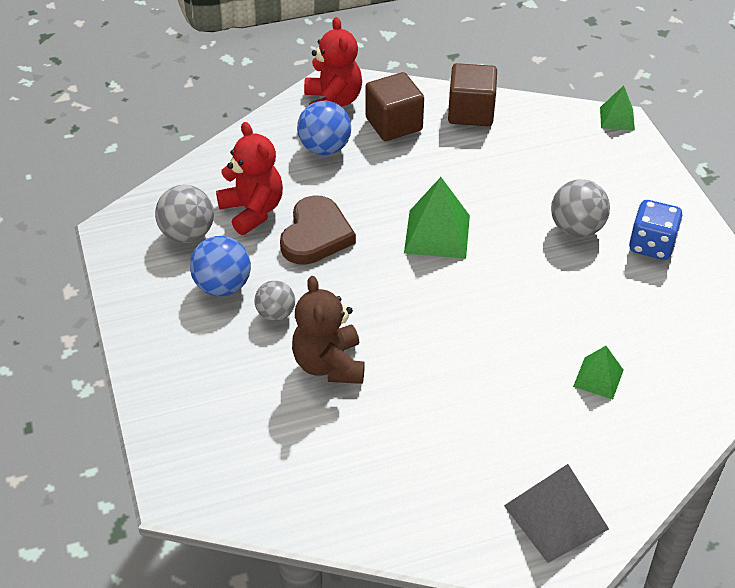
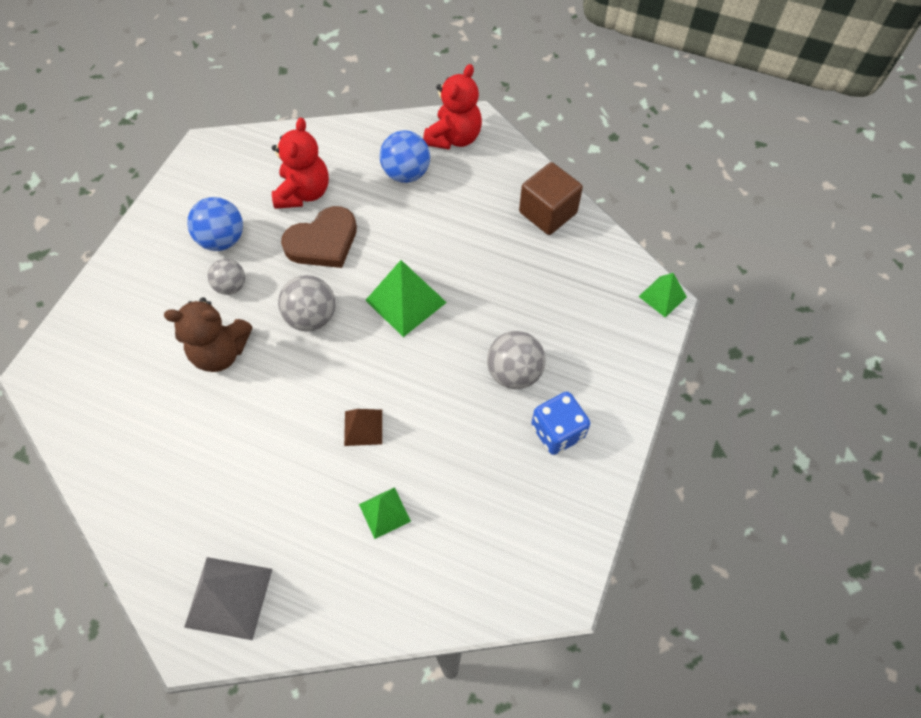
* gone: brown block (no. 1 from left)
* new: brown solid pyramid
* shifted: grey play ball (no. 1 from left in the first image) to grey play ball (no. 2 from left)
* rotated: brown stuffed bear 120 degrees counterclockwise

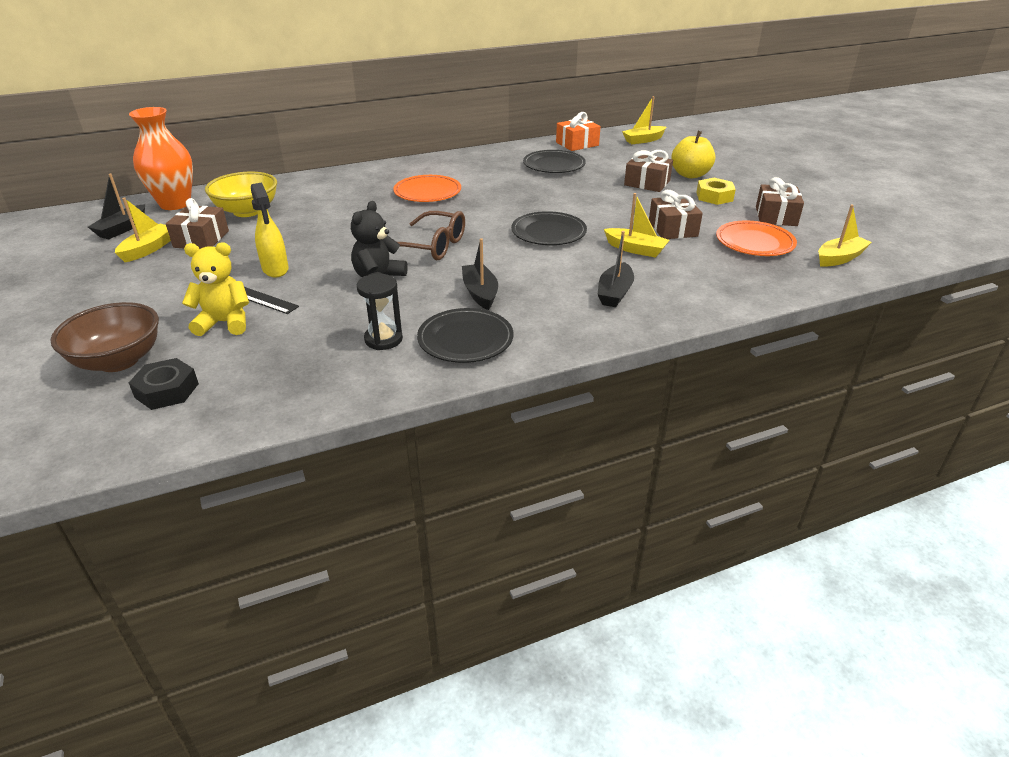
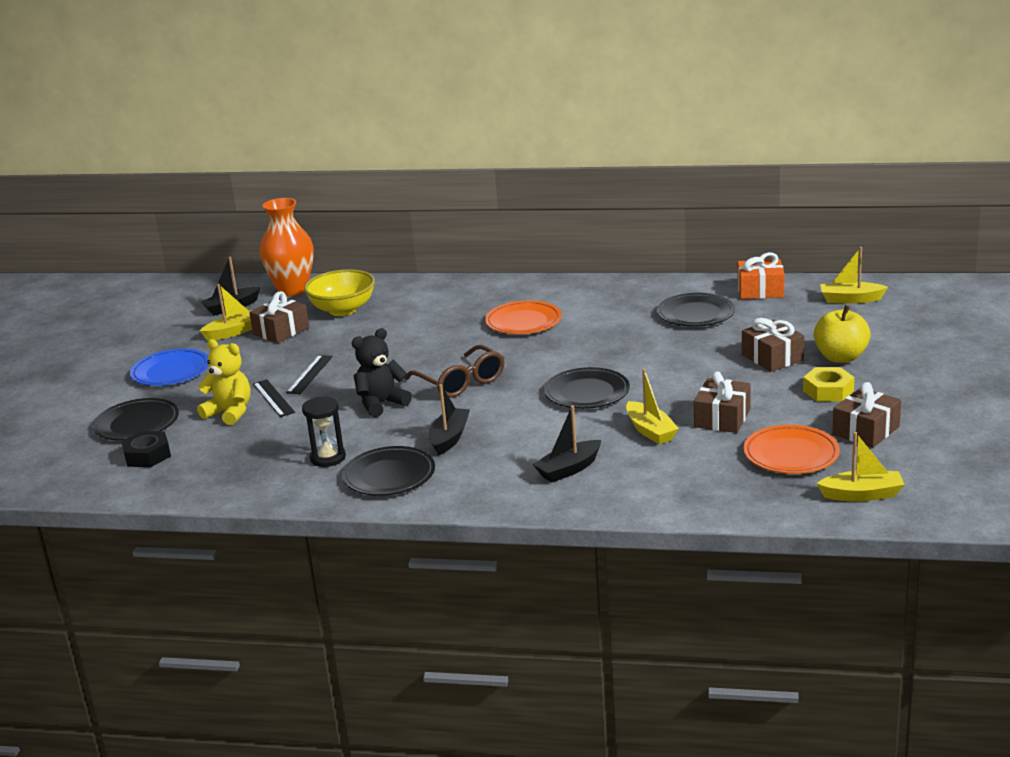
* new: royal blue plate
* swapped: brown serving bowl to black plate (no. 1 from left)
* swapped: bright yellow spray bottle to black measuring stick (no. 2 from left)

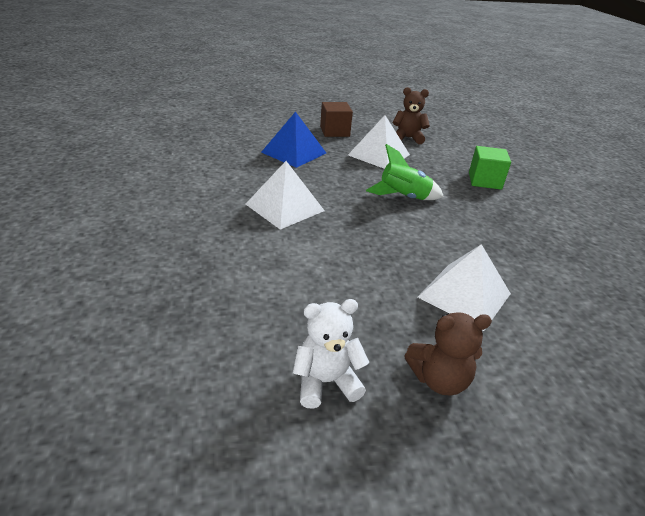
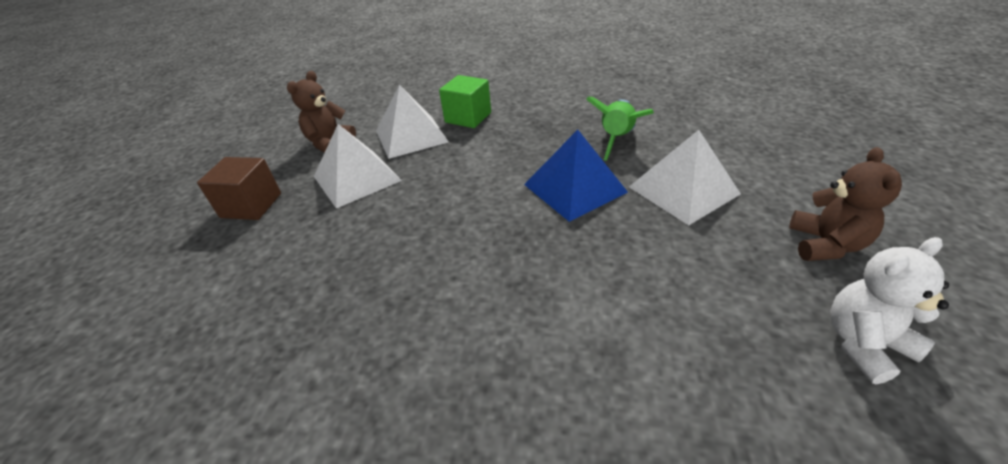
* shifted: snow-white solid pyramid (no. 1 from left in the first image) to snow-white solid pyramid (no. 2 from left)
* shifted: royal blue solid pyramid
* shifted: green rocket
* rotated: snow-white stuffed bear 60 degrees clockwise

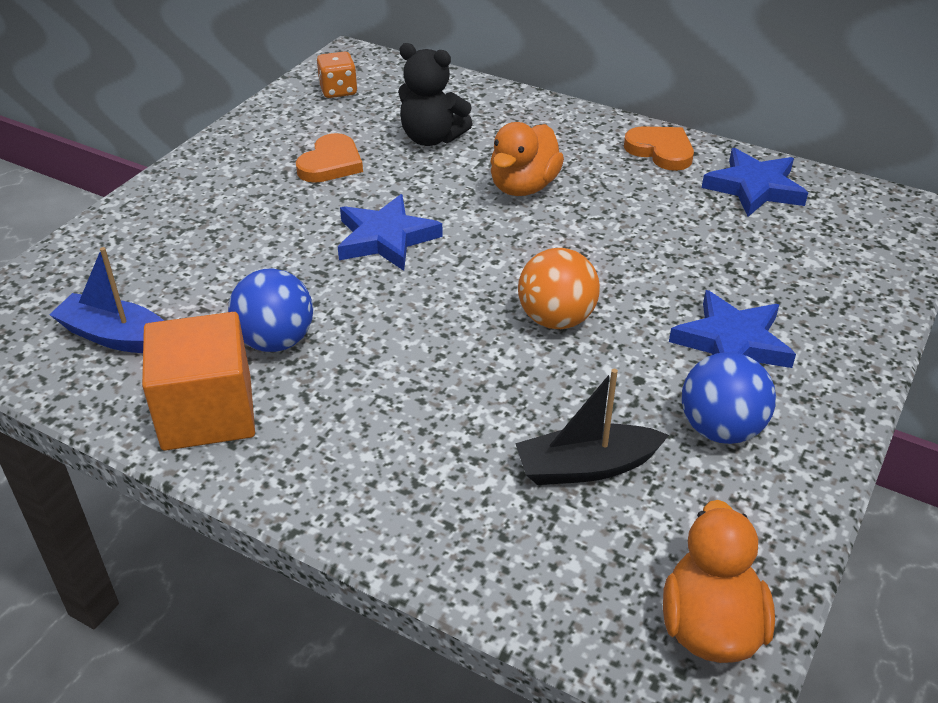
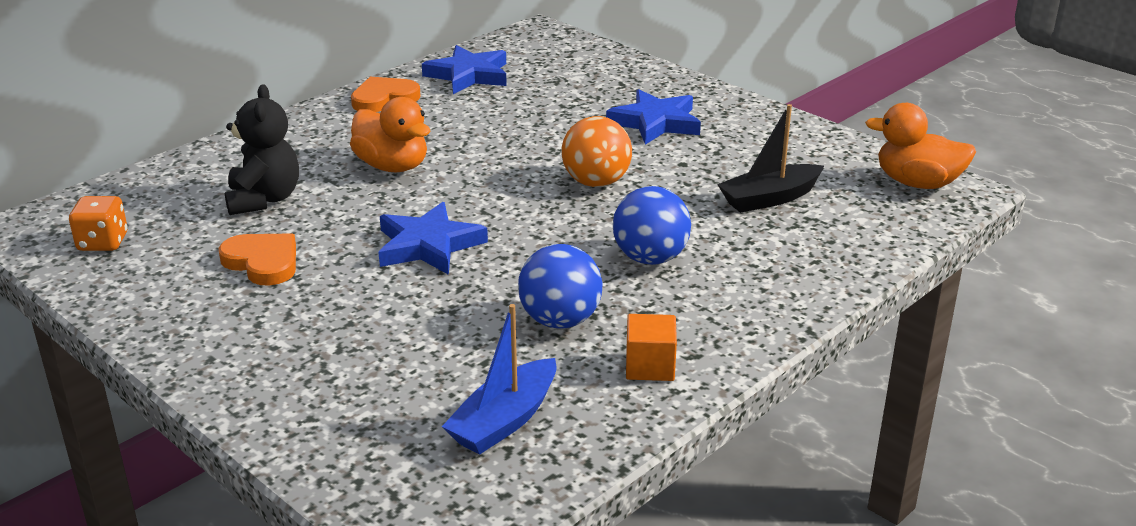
* shifted: royal blue play ball (no. 2 from left)
* rotated: black stuffed bear 45 degrees counterclockwise
* rotated: black sailboat 60 degrees clockwise
* scaled: orange block x0.53

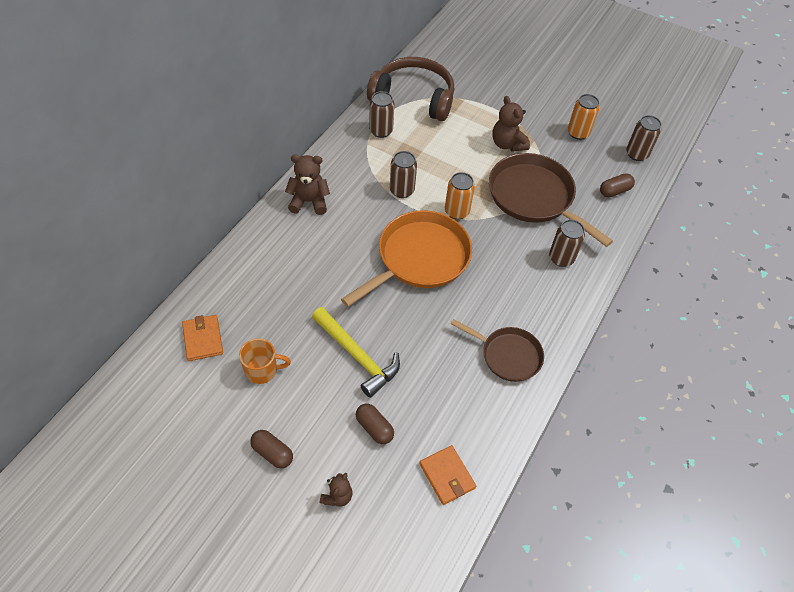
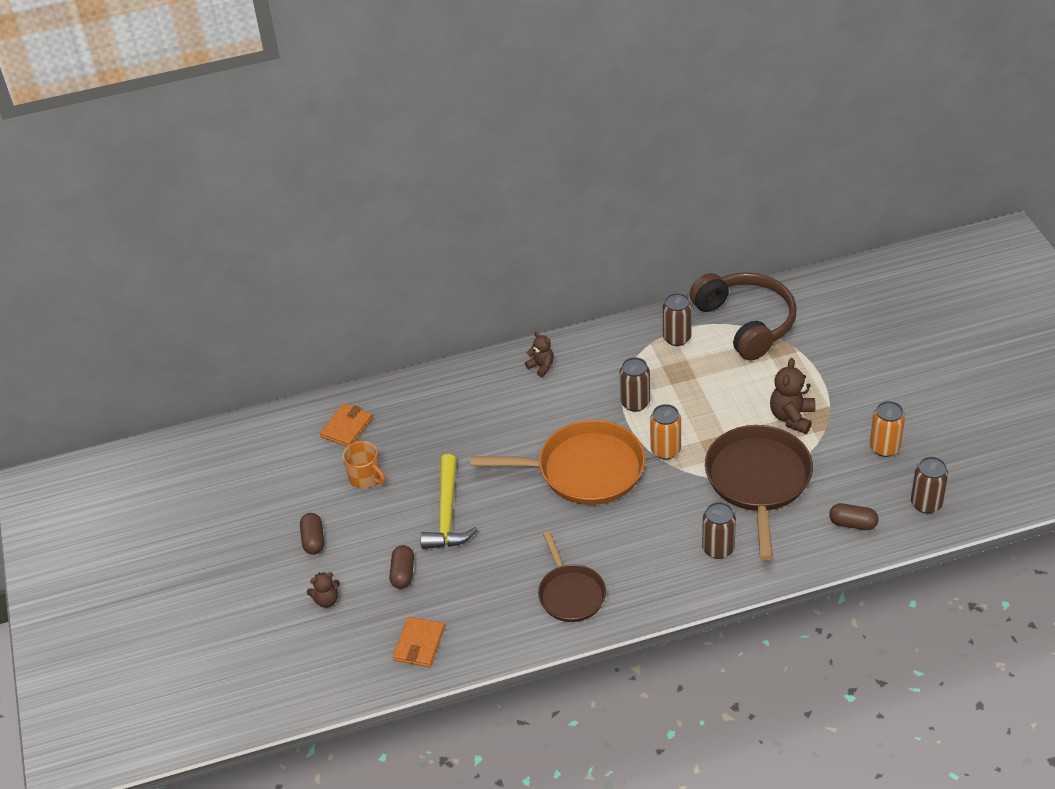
* scaled: brown stuffed bear (no. 1 from left in the first image) x0.62

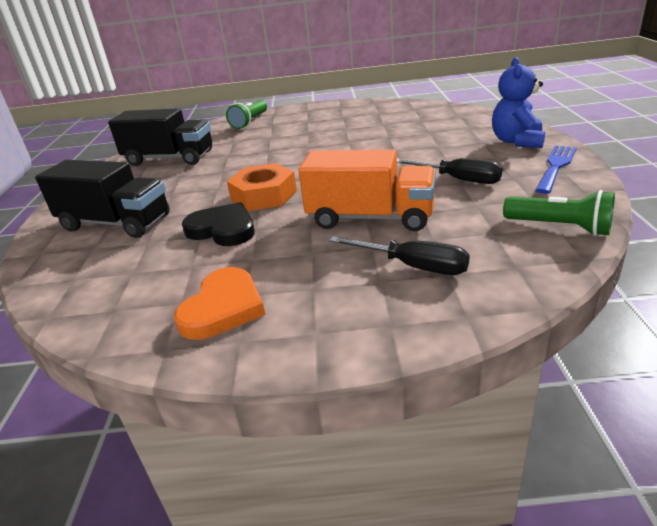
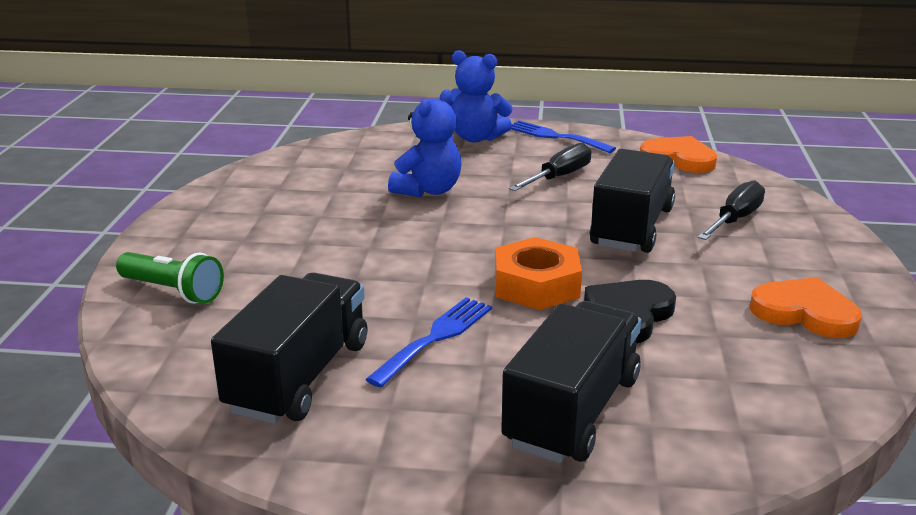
* new: royal blue table fork (no. 1 from left)
* new: royal blue stuffed bear (no. 1 from left)
* swapped: green flashlight (no. 2 from left) to orange heart (no. 1 from left)
* repainted: orange truck to black truck (no. 3 from left)

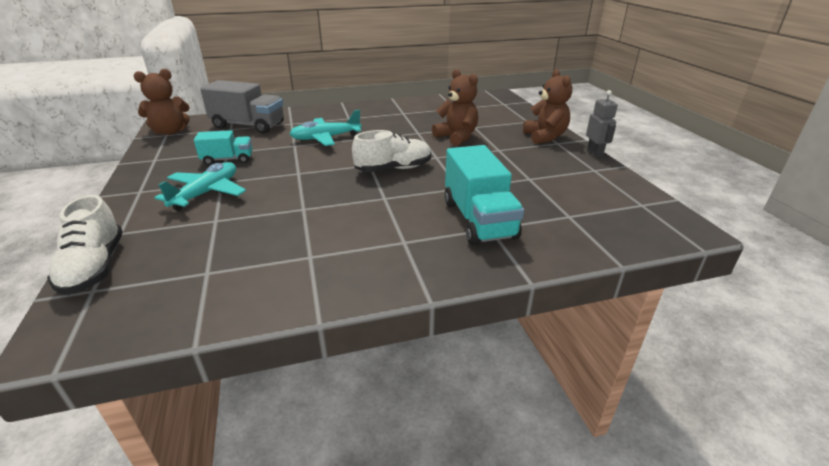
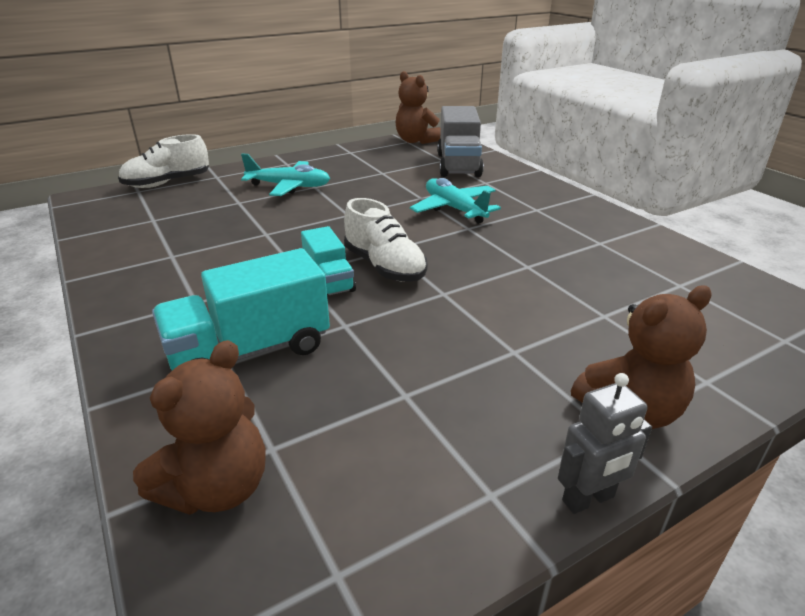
* shifted: aqua truck (no. 1 from left in the first image) to aqua truck (no. 2 from left)
* shifted: brown stuffed bear (no. 2 from left in the first image) to brown stuffed bear (no. 1 from left)

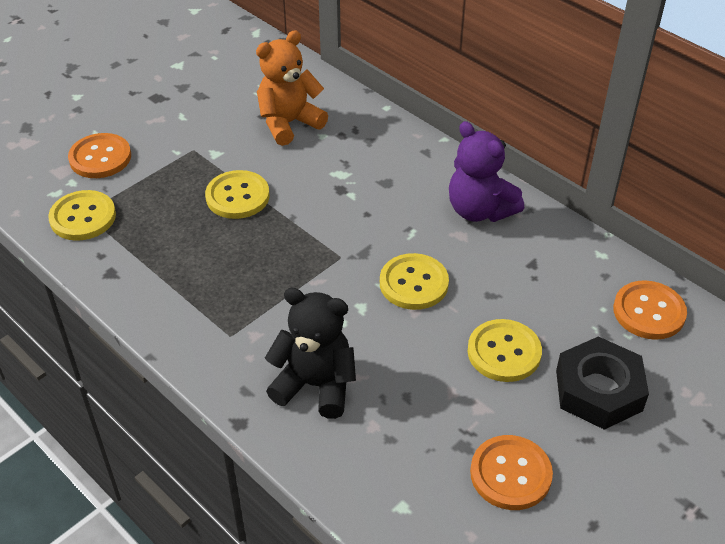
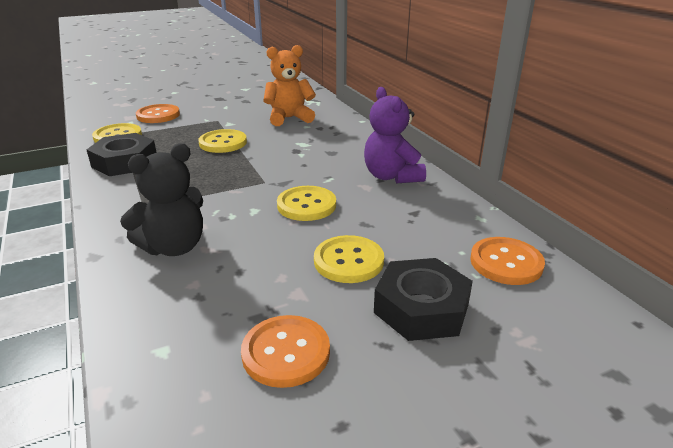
* new: black hexagon nut (no. 1 from left)
* rotated: black stuffed bear 105 degrees clockwise

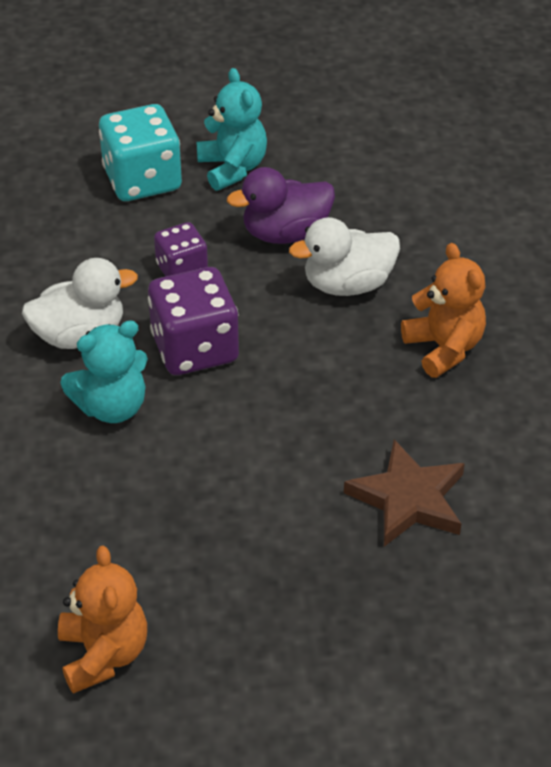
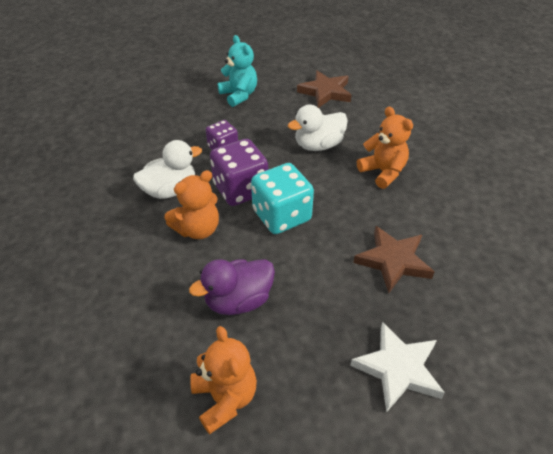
* new: brown star shape (no. 1 from left)
* new: snow-white star shape
* shifted: aqua die
* shifted: purple rubber duck
* repainted: aqua stuffed bear (no. 1 from left) to orange stuffed bear (no. 1 from left)

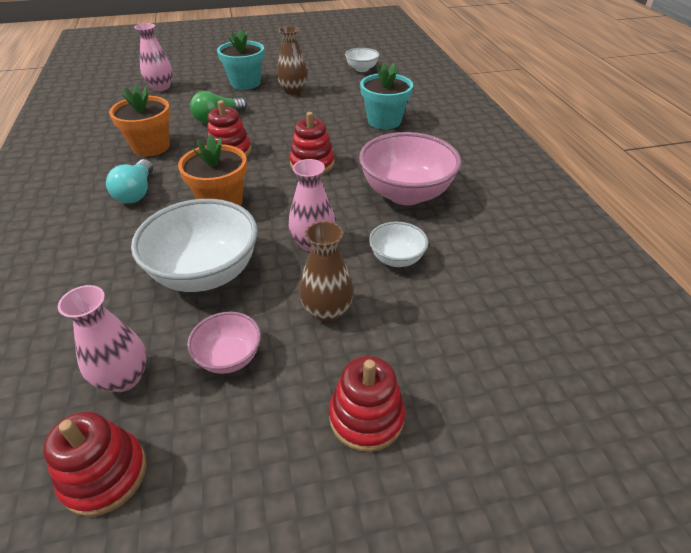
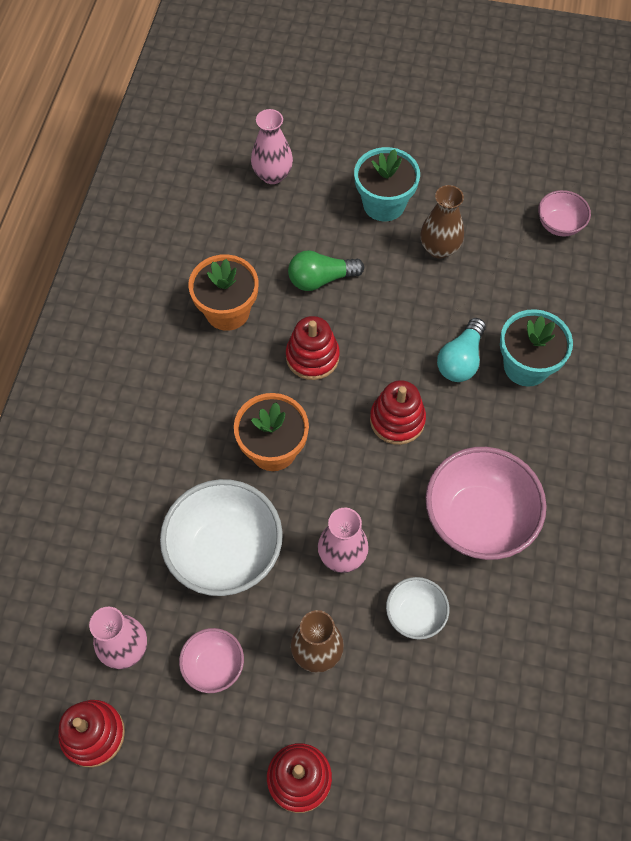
* shifted: aqua bulb
* repainted: snow-white serving bowl (no. 2 from left) to pink serving bowl (no. 3 from left)

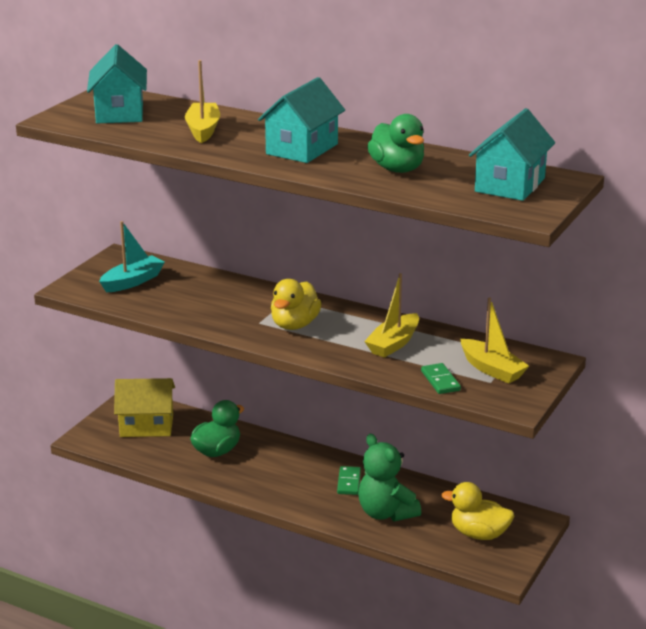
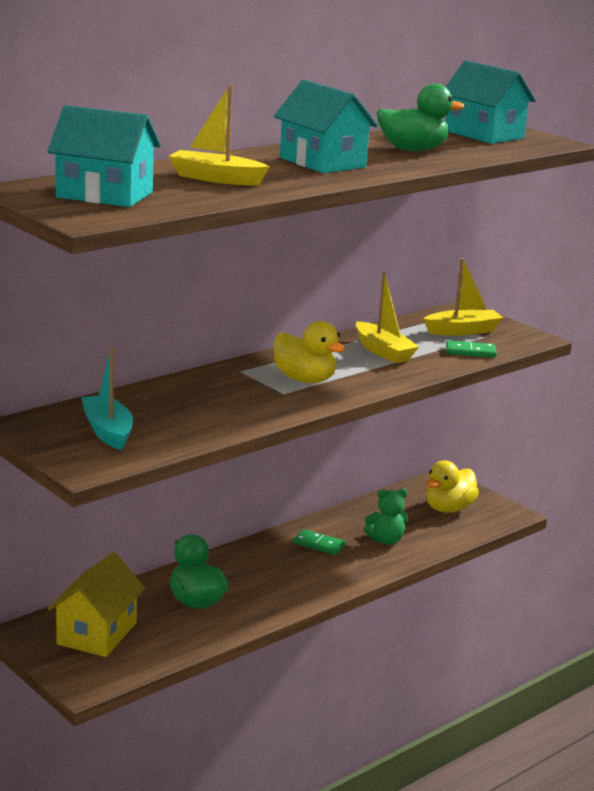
* scaled: green stuffed bear x0.64

